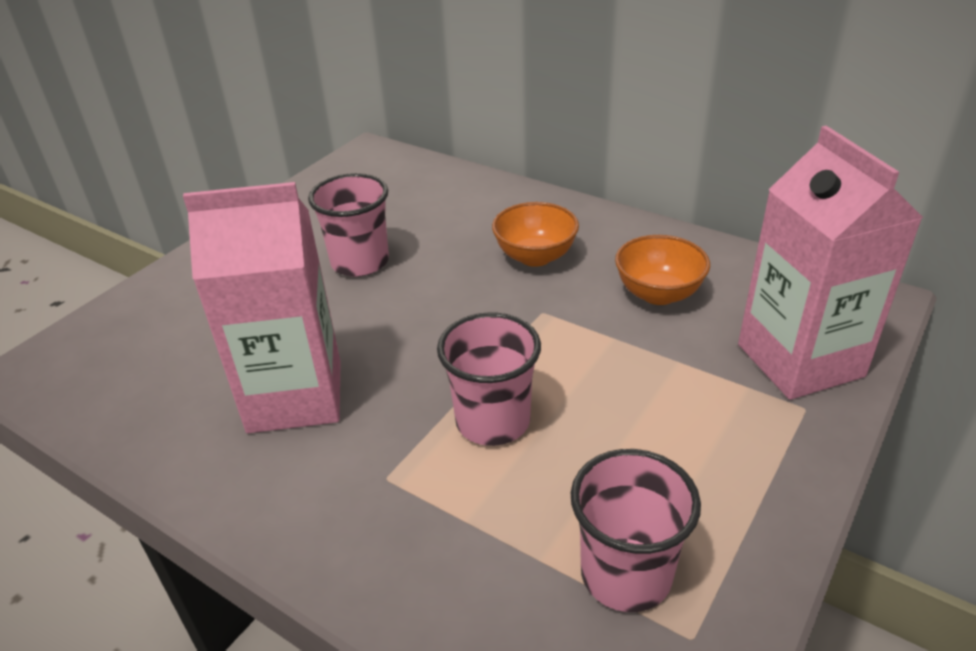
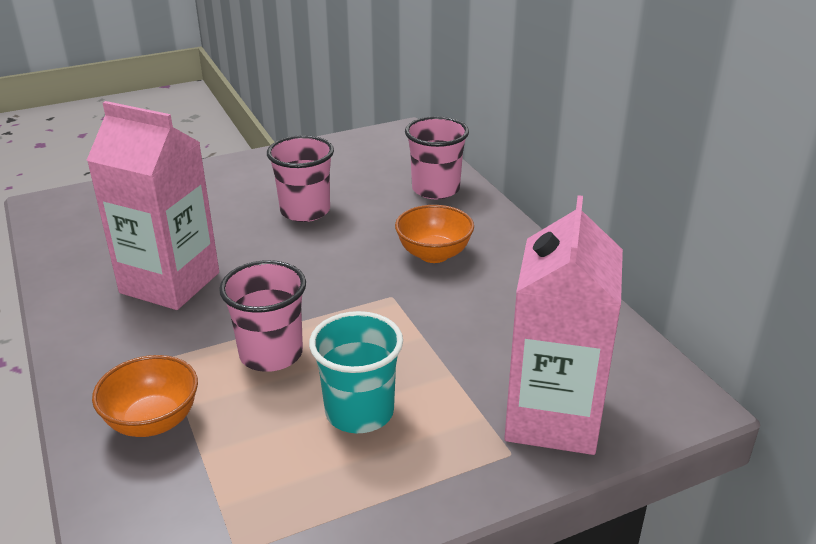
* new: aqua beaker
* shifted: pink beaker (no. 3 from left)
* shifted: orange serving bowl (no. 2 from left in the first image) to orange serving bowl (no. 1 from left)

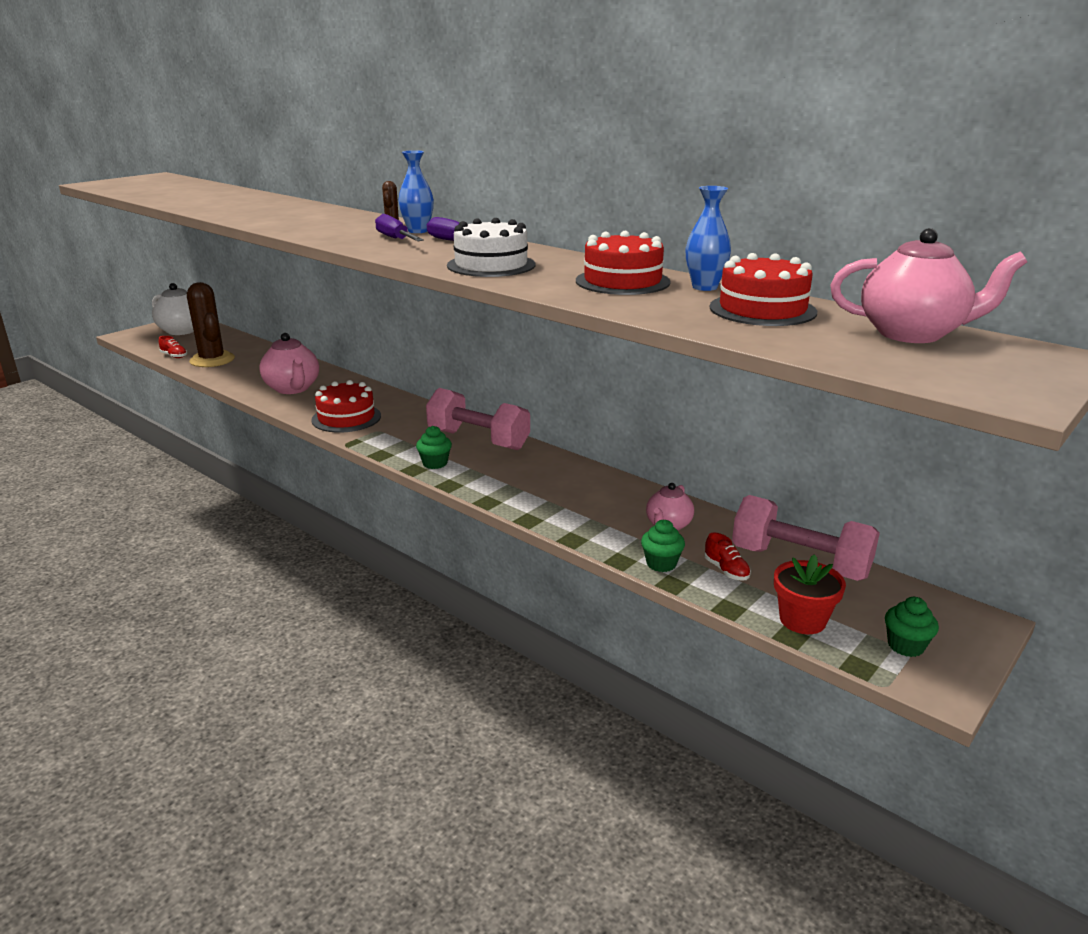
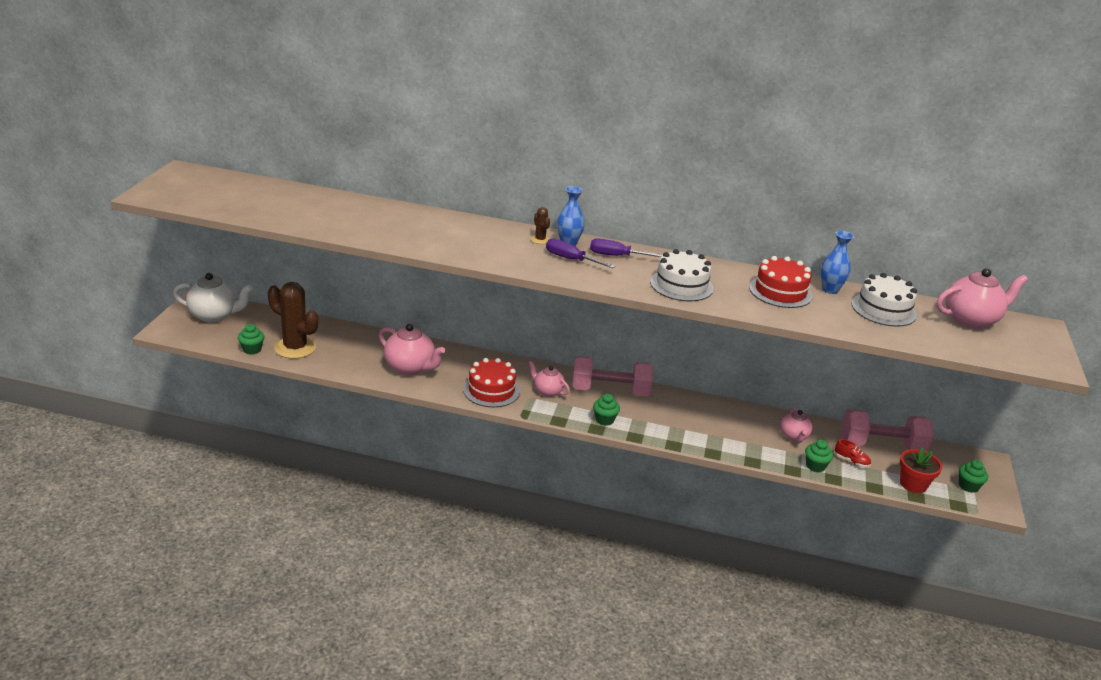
* new: pink teapot (no. 2 from left)
* swapped: scarlet shoe (no. 1 from left) to green fairy cake (no. 1 from left)
* repainted: scarlet gateau (no. 3 from left) to snow-white gateau (no. 2 from left)

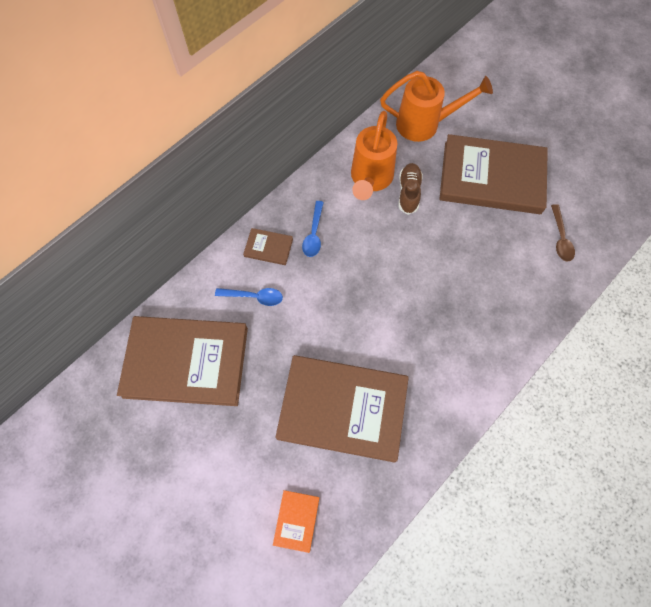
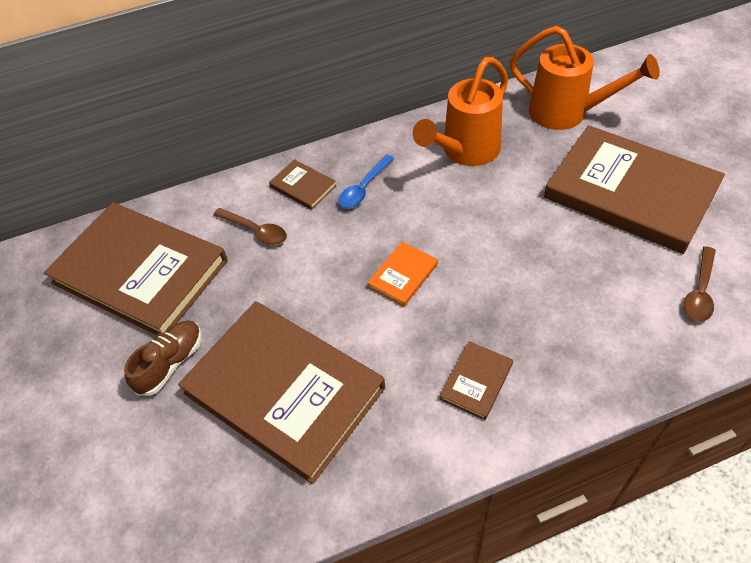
* new: brown hardcover (no. 4 from left)
* shifted: orange hardcover
* shifted: brown shoe
* repainted: royal blue teaspoon (no. 1 from left) to brown teaspoon (no. 1 from left)

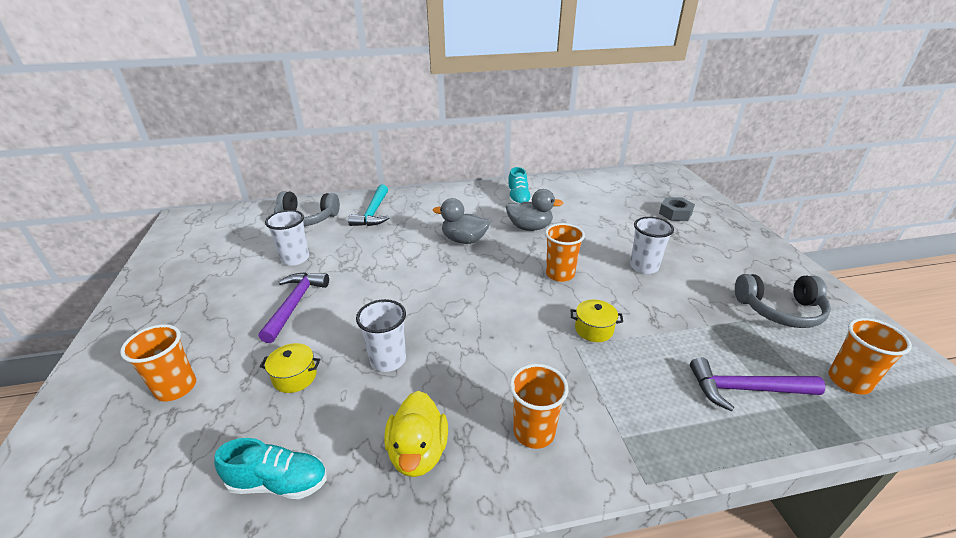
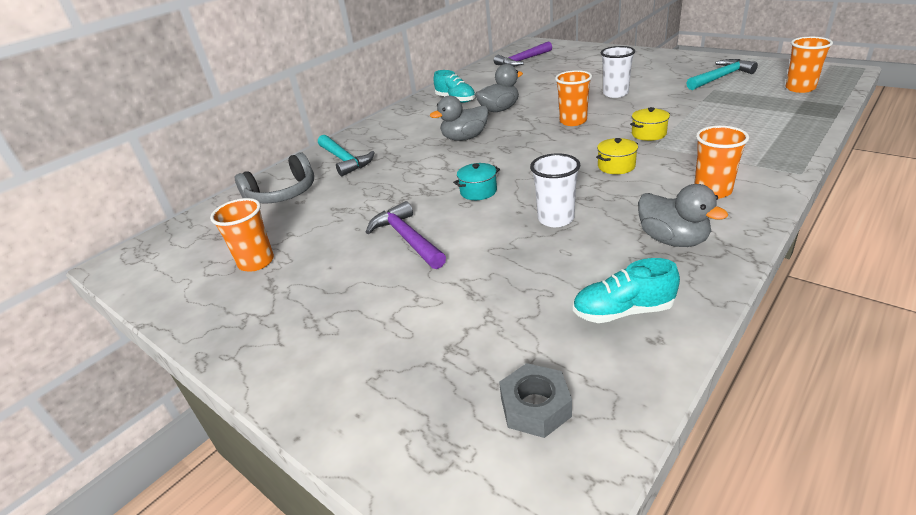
* gone: snow-white beaker (no. 1 from left)
* new: aqua stockpot
* shifted: orange beaker (no. 1 from left)
* shifted: bright yellow stockpot (no. 1 from left)
* shifted: grey hexagon nut
* shifted: purple claw hammer (no. 2 from left)
* swapped: grey over-ear headphones (no. 2 from left) to aqua claw hammer (no. 2 from left)
* repainted: bright yellow rubber duck to grey rubber duck (no. 3 from left)
* rotated: aqua shoe (no. 1 from left in the first image) 150 degrees counterclockwise

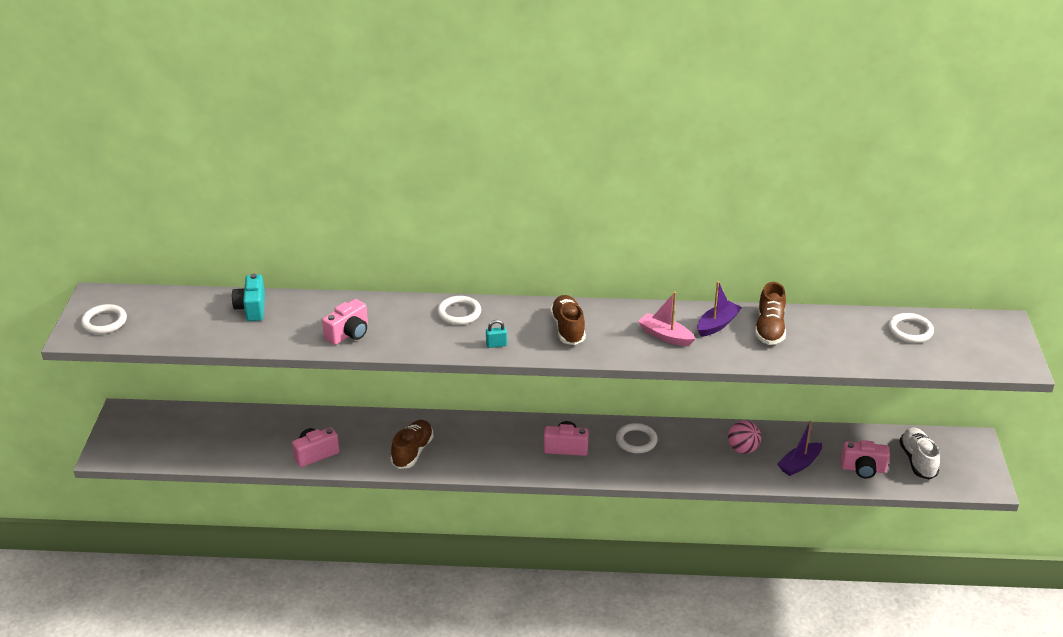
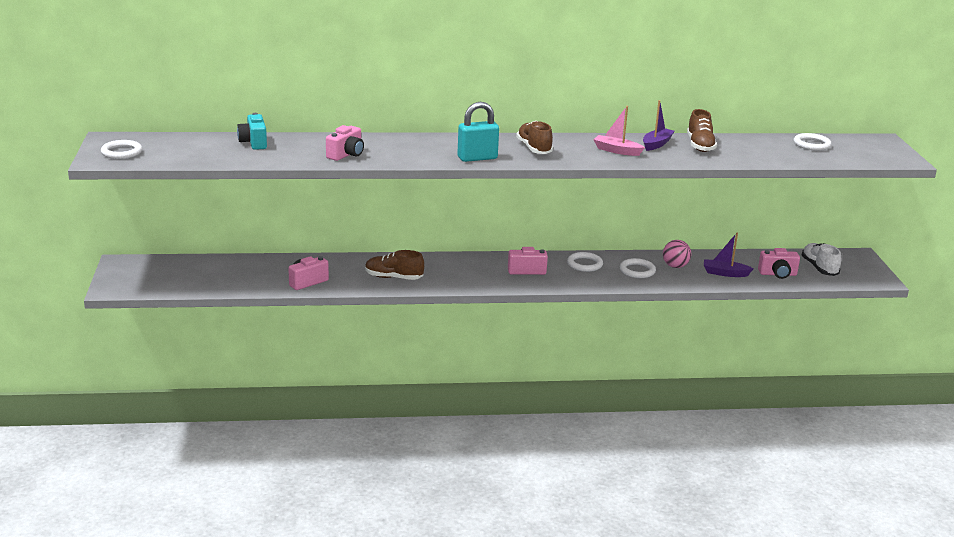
* shifted: snow-white hoop (no. 2 from left in the first image) to snow-white hoop (no. 3 from left)
* rotated: brown shoe (no. 1 from left) 90 degrees counterclockwise
* rotated: purple sailboat (no. 2 from left) 60 degrees clockwise
* scaled: aqua small lock x2.19

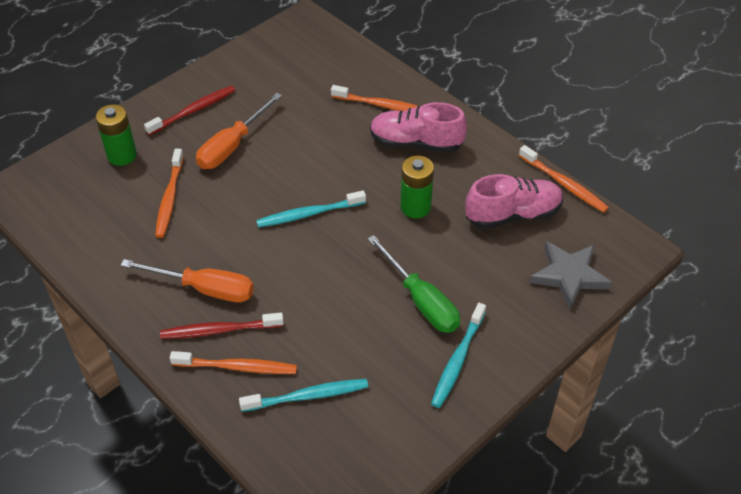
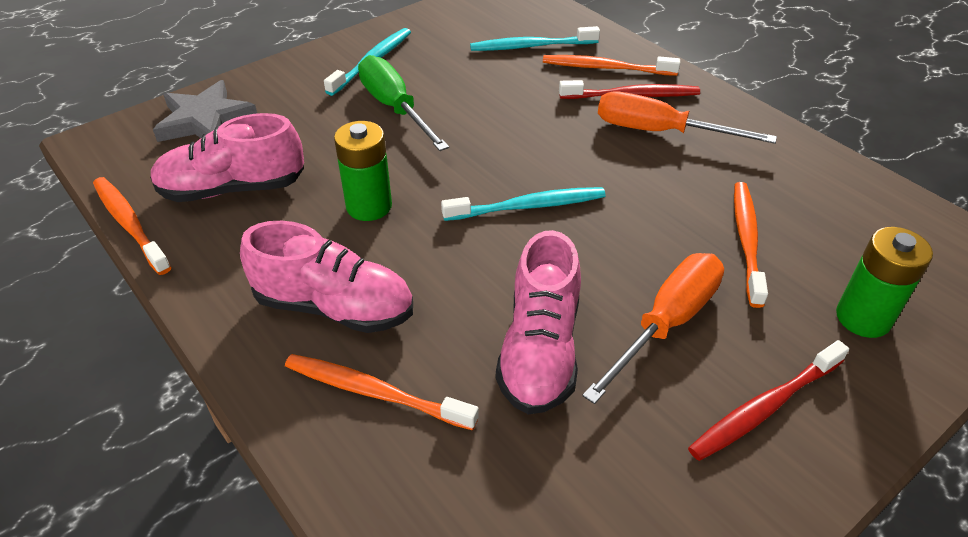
* new: pink shoe (no. 3 from left)

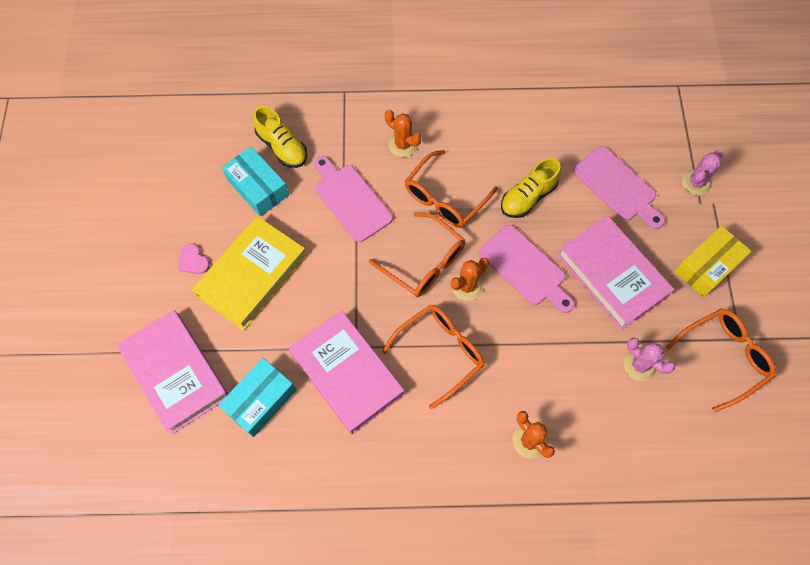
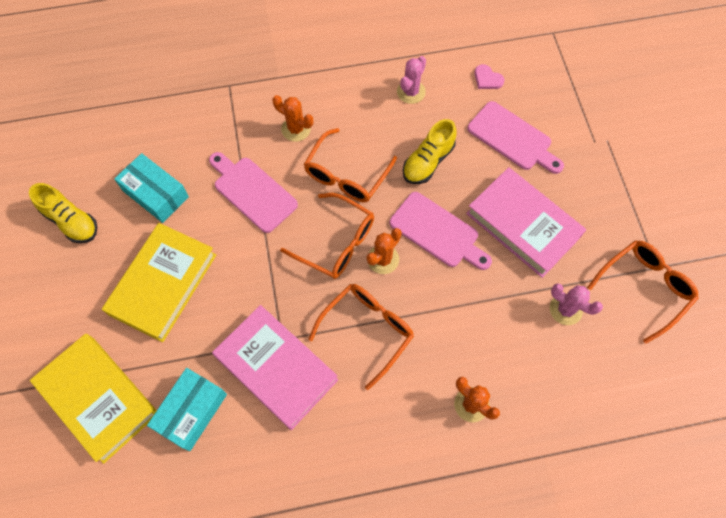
* gone: bright yellow box
* shifted: pink heart
* shifted: bright yellow shoe (no. 1 from left)
* shifted: pink cactus (no. 2 from left in the first image) to pink cactus (no. 1 from left)
* repainted: pink hardcover (no. 1 from left) to bright yellow hardcover (no. 1 from left)

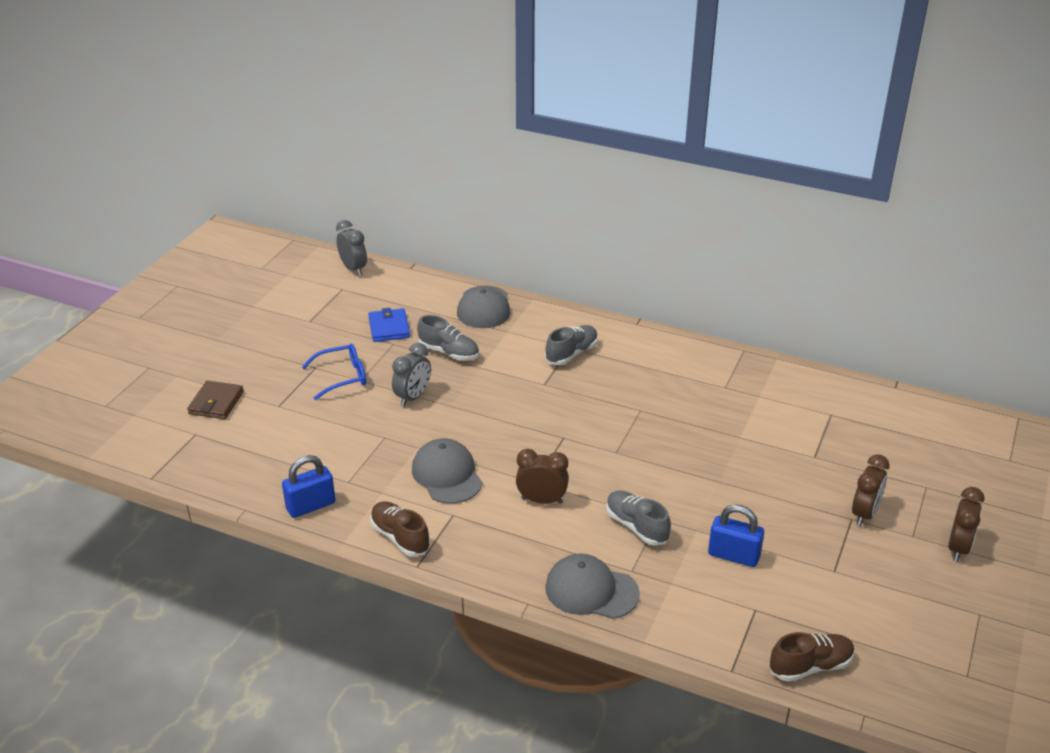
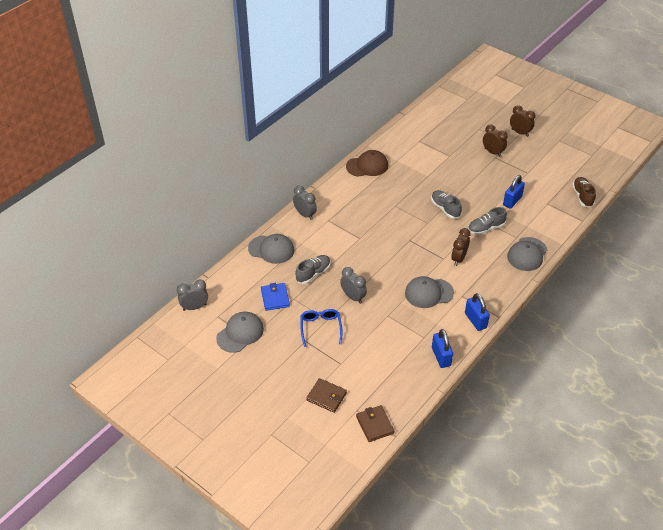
* new: grey baseball cap (no. 1 from left)
* new: grey clock (no. 2 from left)
* new: brown baseball cap
* new: brown billfold (no. 2 from left)
* shifted: grey shoe (no. 2 from left)
* swapped: brown shoe (no. 1 from left) to royal blue small lock (no. 2 from left)
* rotated: royal blue billfold 75 degrees clockwise

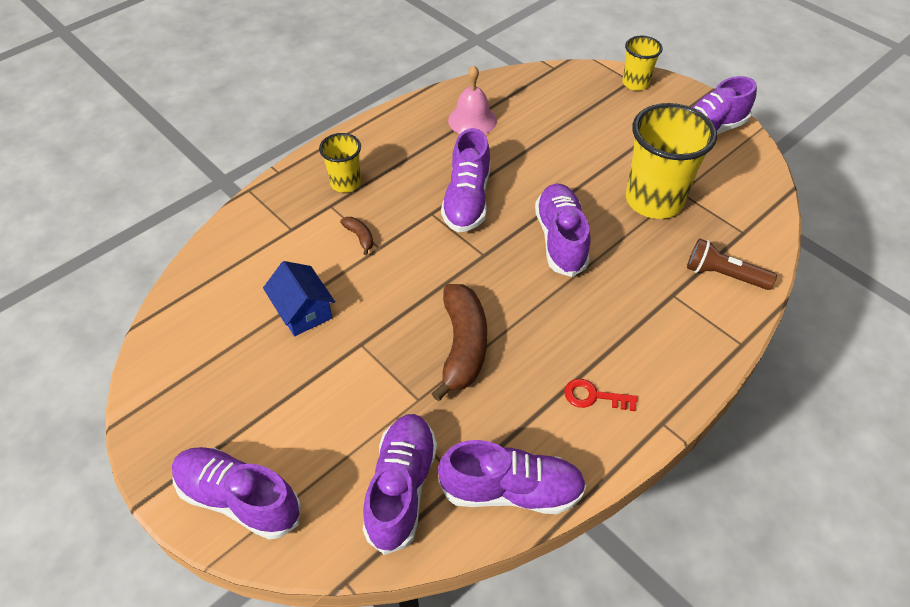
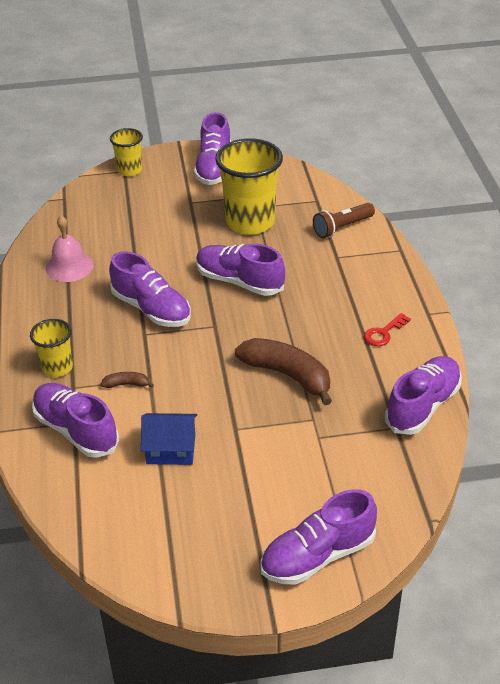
* shifted: purple shoe (no. 2 from left in the first image) to purple shoe (no. 1 from left)

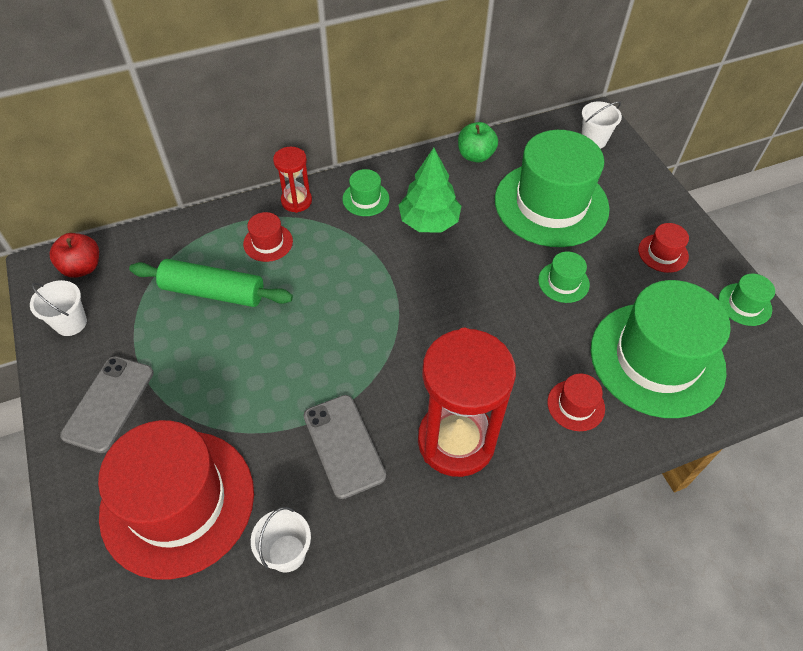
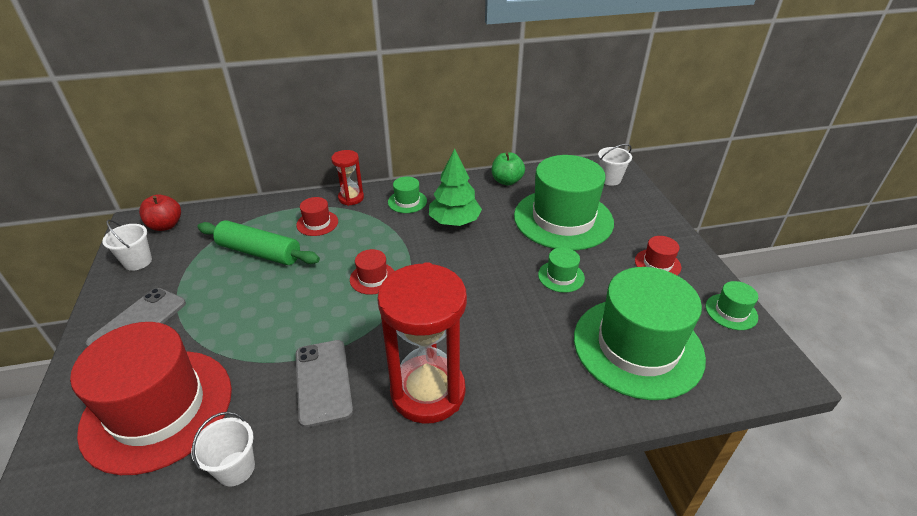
* shifted: scarlet hat (no. 3 from left)

